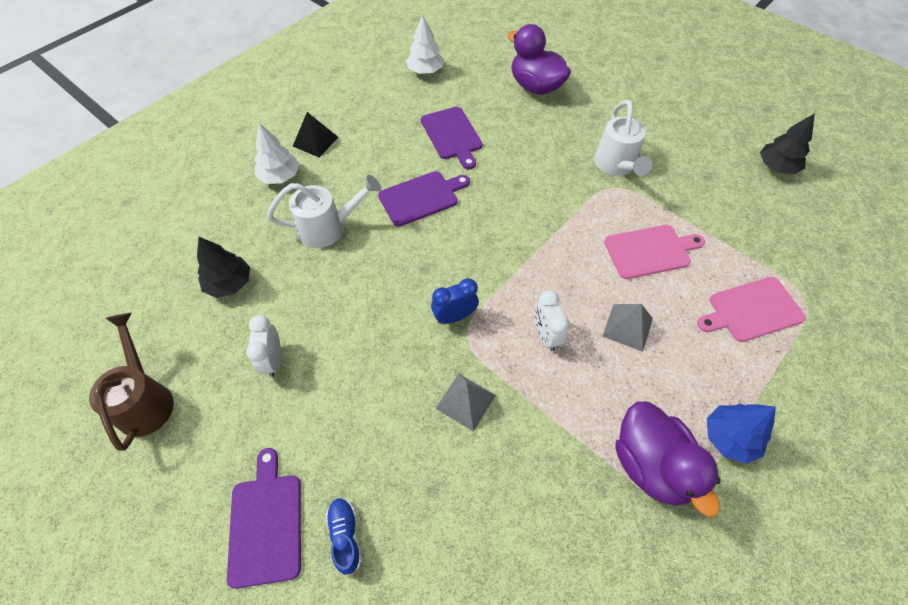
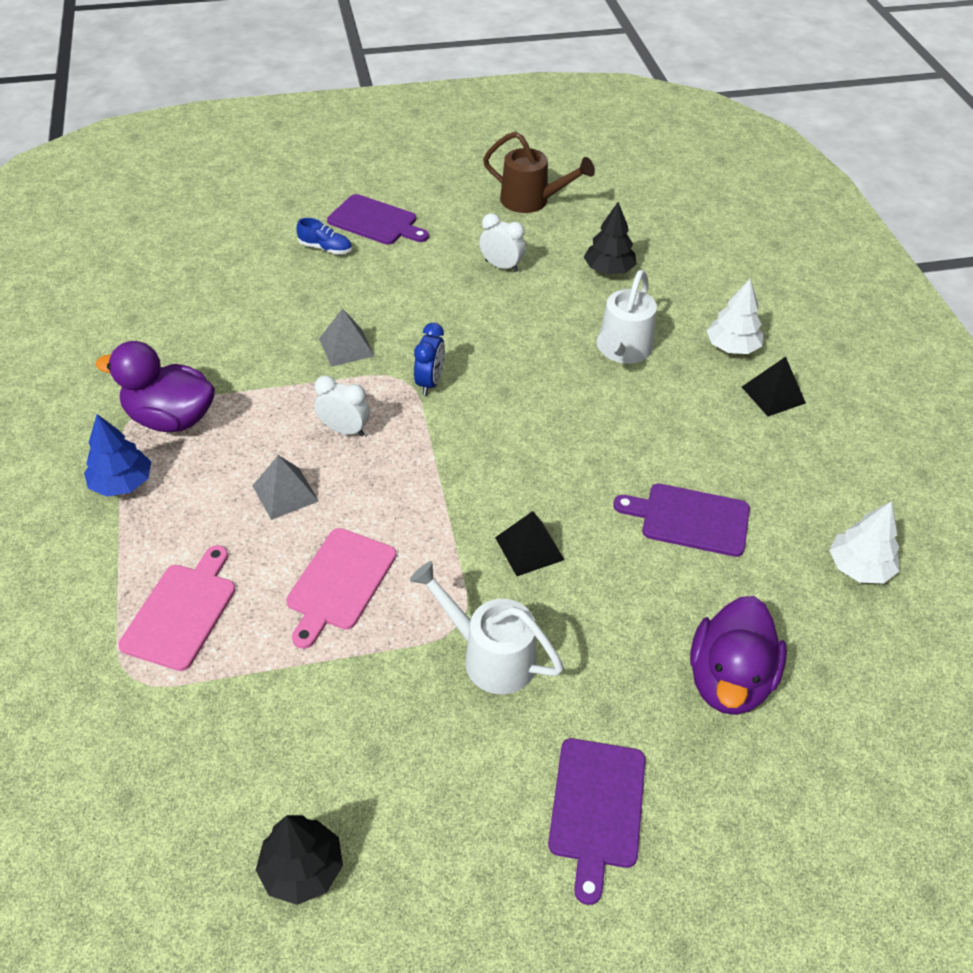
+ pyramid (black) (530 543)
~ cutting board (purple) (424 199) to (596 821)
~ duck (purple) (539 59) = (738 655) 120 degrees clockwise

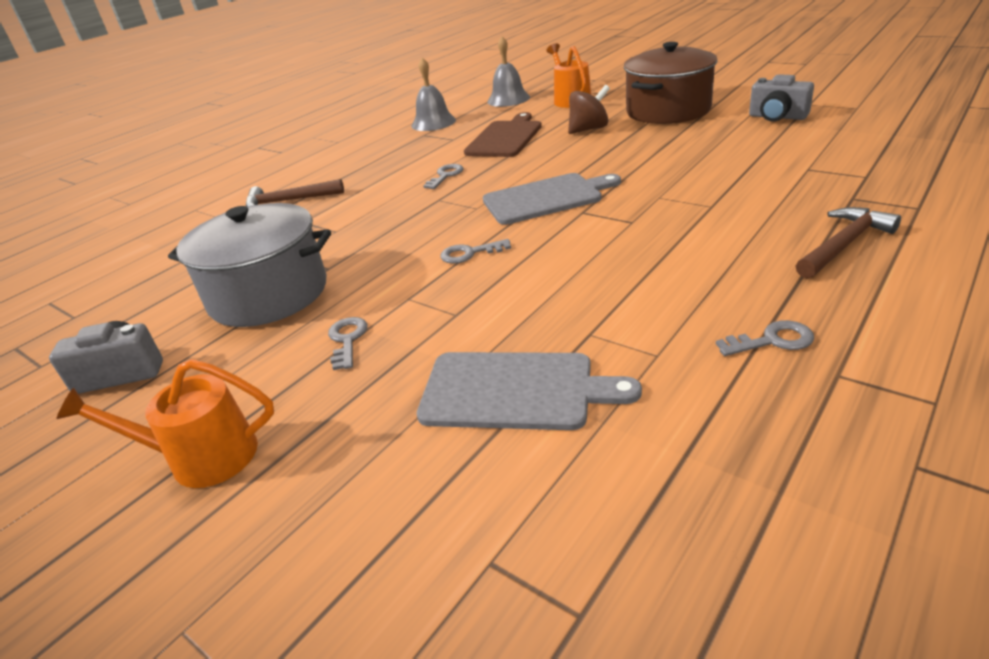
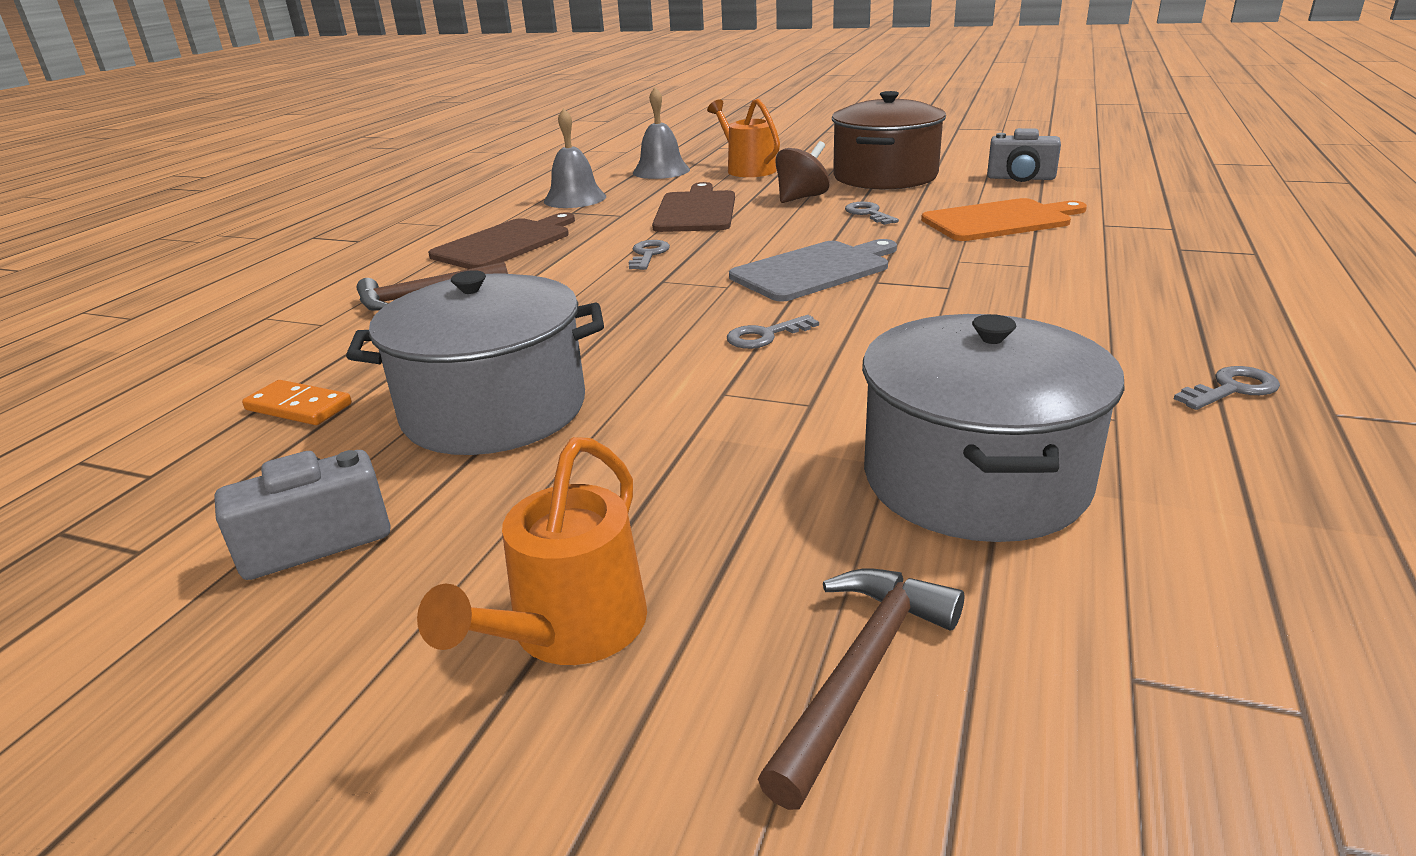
+ domino (orange) (297 402)
+ cutting board (brown) (501 241)
+ cutting board (orange) (1004 219)
~ key (grey) (348 343) to (872 213)
~ hammer (brown) (848 243) to (861 689)
~ cutting board (grey) (529 391) to pot (grey) (993 428)
~ watering can (orange) (165 423) = (532 551) 45 degrees counterclockwise

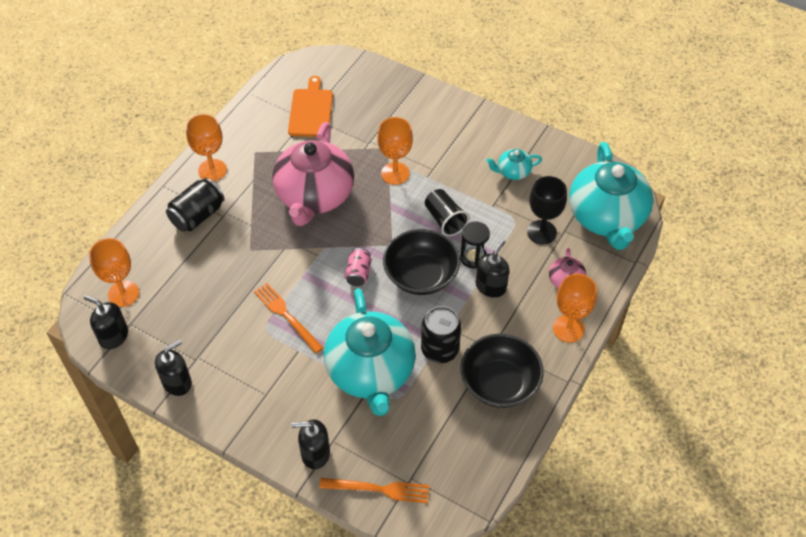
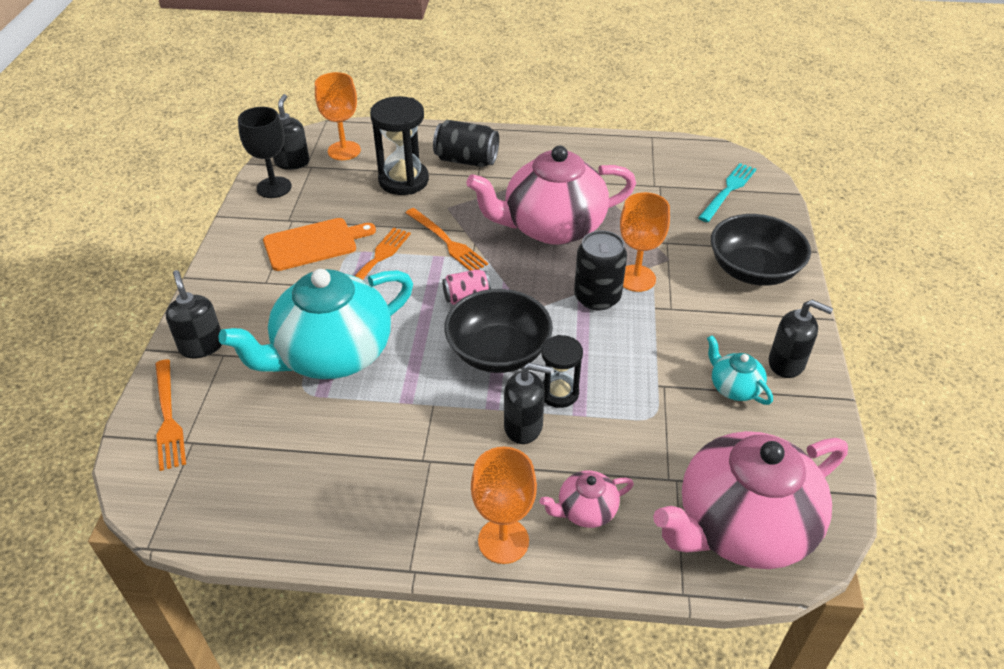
- goblet (orange) (206 147)
- cup (black) (447 212)
+ hourglass (black) (399 145)
+ fork (orange) (446 239)
+ fork (turquoise) (727 192)
~ soap dispenser (black) (173 368) to (801 339)
~ cutting board (orange) (310 106) to (319 244)
~ can (black) (441 334) to (600 270)
~ bowl (black) (502 371) to (761 250)
~ goblet (black) (547 210) to (265 152)
~ teapot (turquoise) (611 196) to teapot (pink) (750 500)

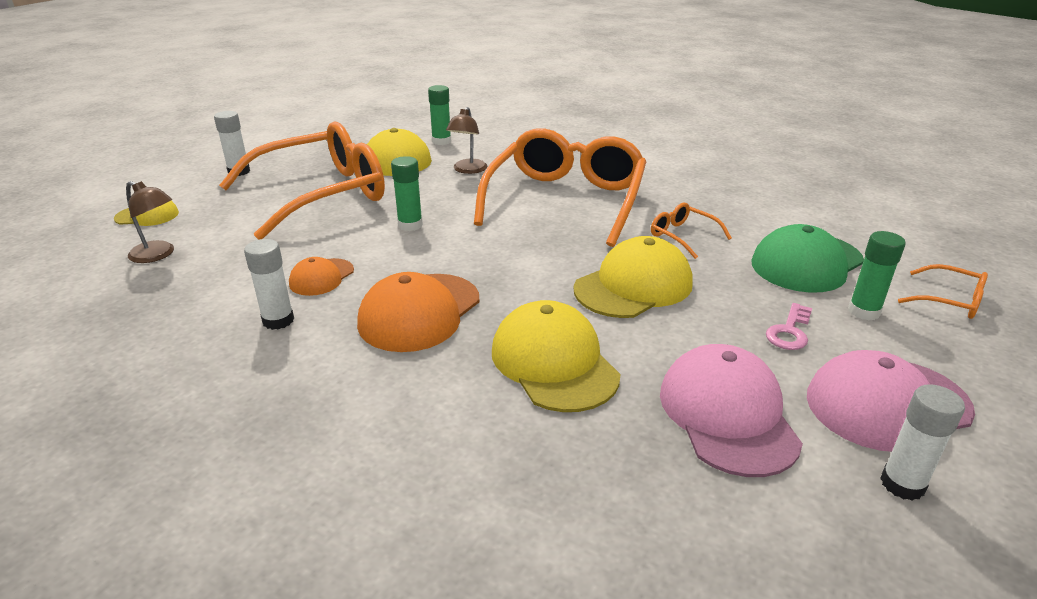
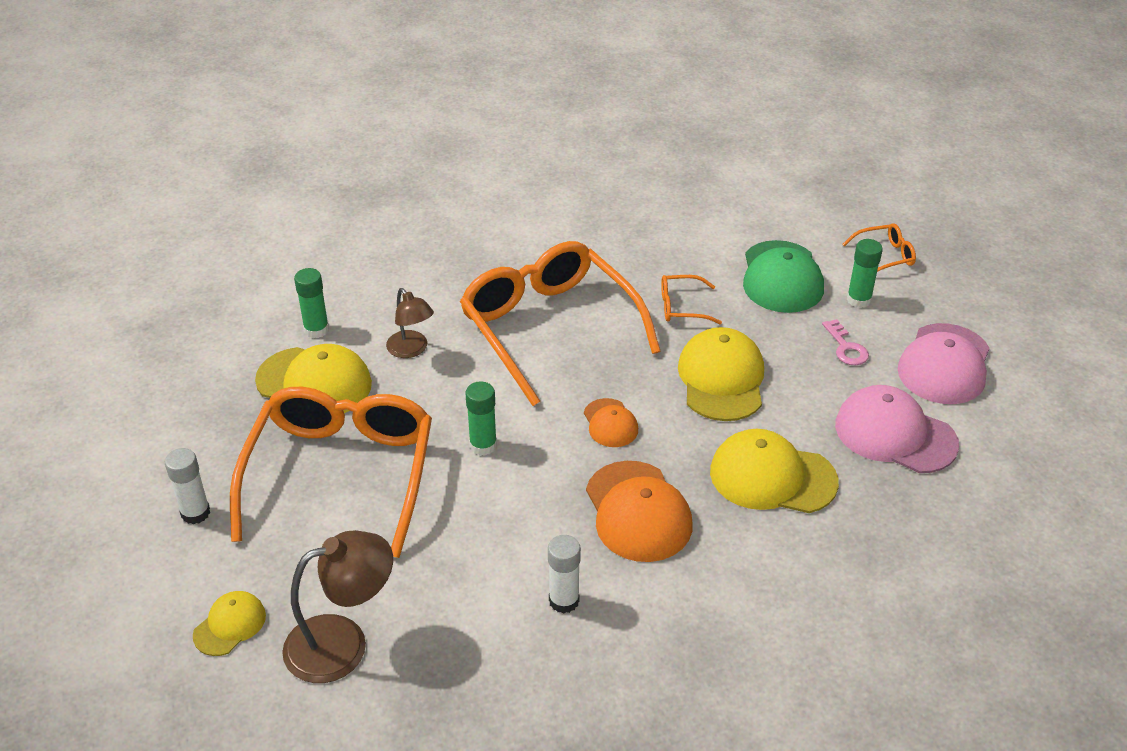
- glue stick (white) (922 442)
~ cap (orange) (321 276) to (611 422)
~ lamp (brown) (150 222) = (337 606) x1.61

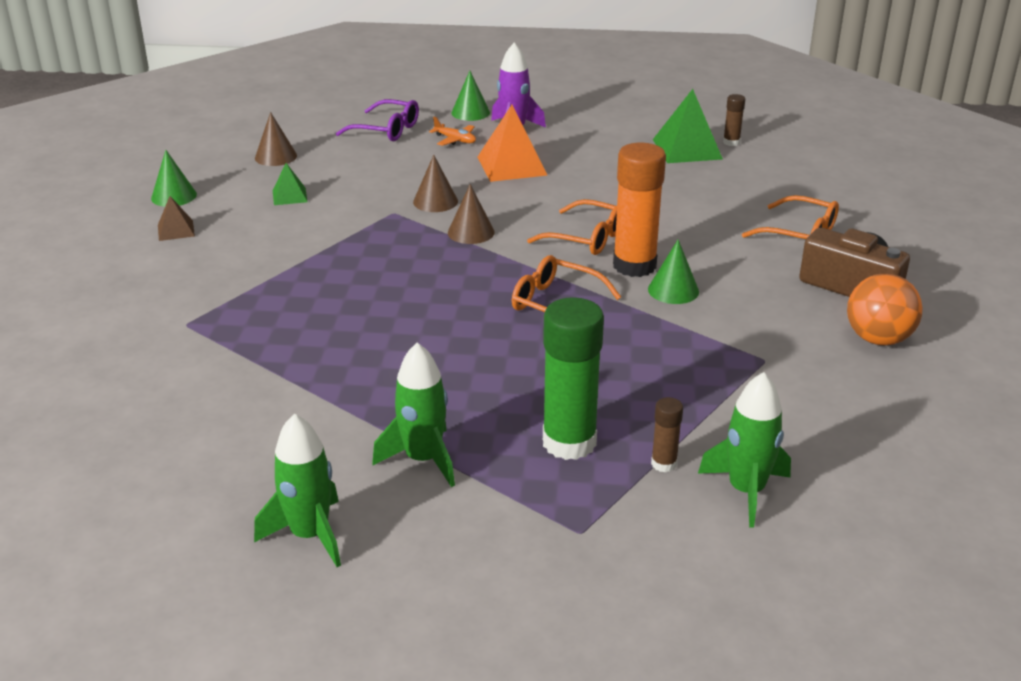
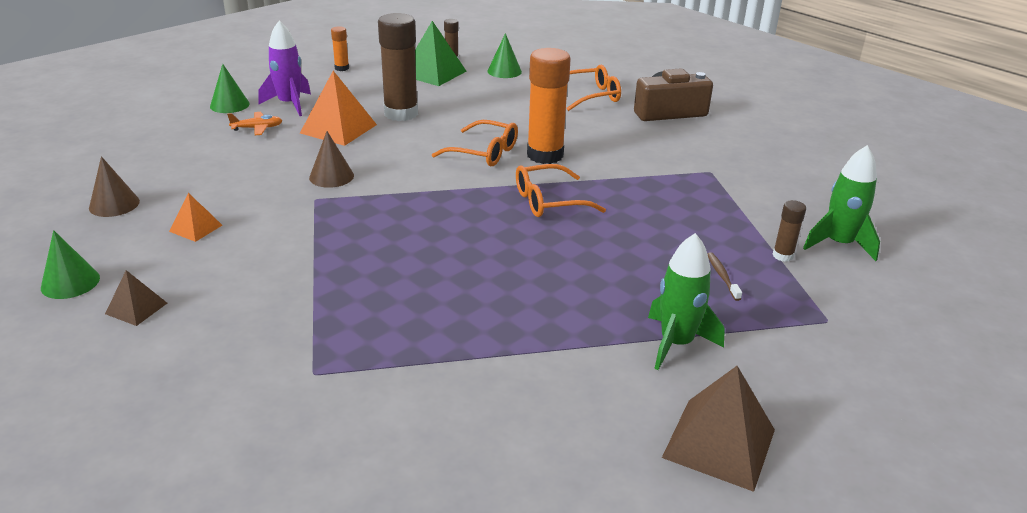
- glasses (purple) (377 120)
- cone (brown) (471 214)
- ball (orange) (885 309)
+ glue stick (orange) (340 48)
+ glue stick (brown) (398 67)
~ cone (green) (673 272) to (504 55)
~ rocket (green) (297 490) to pyramid (brown) (718 429)
~ glue stick (green) (573 378) to toothbrush (brown) (724 276)
~ pyramid (green) (290 184) to pyramid (orange) (195 217)
~ glasses (orange) (572 227) = (475 143) 45 degrees clockwise

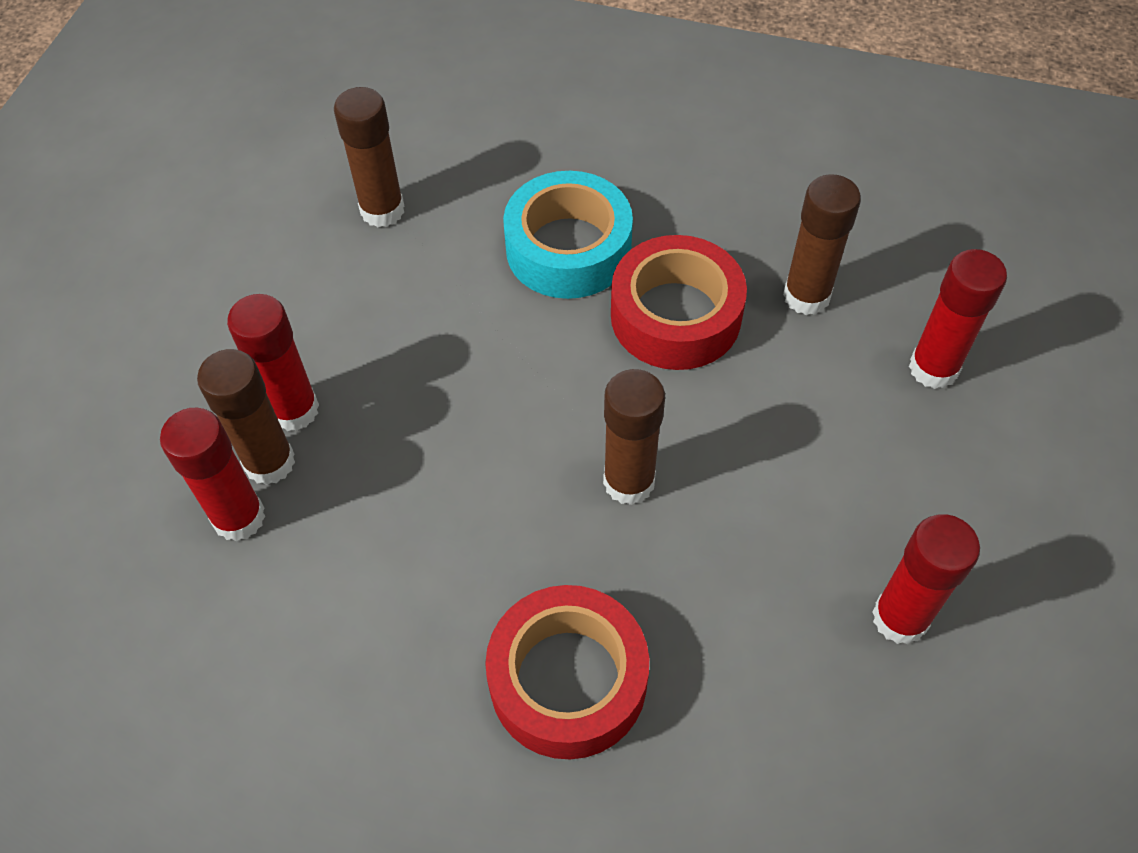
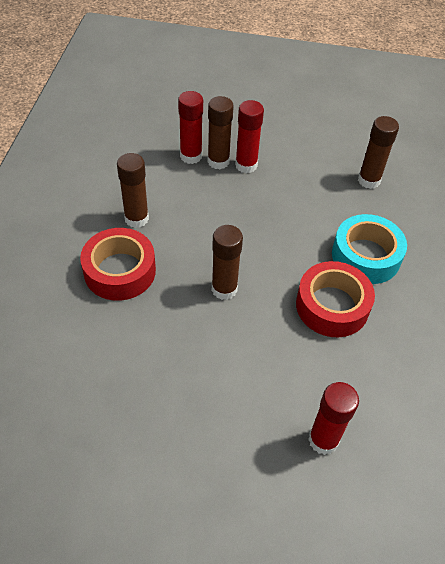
- glue stick (red) (926 579)
~ glue stick (brown) (822 244) to (133 190)

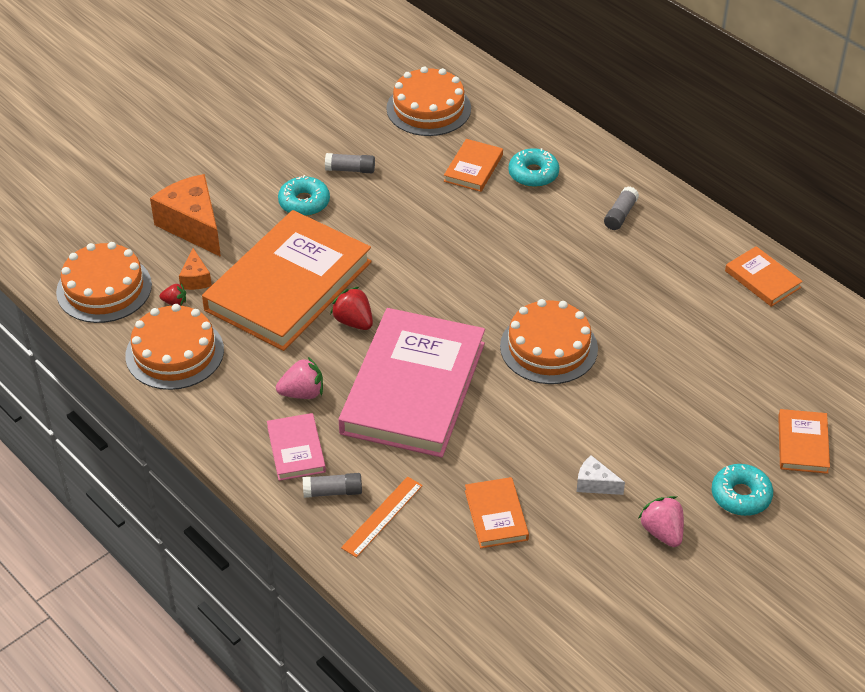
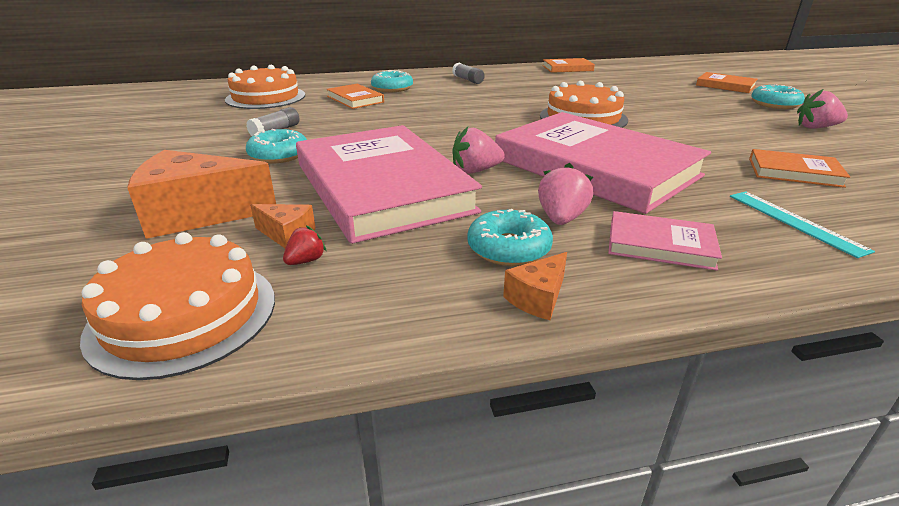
- cake (orange) (174 347)
- glue stick (grey) (332 485)
- cheese (white) (600 475)
+ donut (turquoise) (510 237)
+ cheese (orange) (535 286)
~ book (orange) (287 280) to book (pink) (389 184)
~ strawberry (red) (351 308) to strawberry (pink) (478 150)
~ ruler (orange) (382 517) to ruler (turquoise) (802 224)

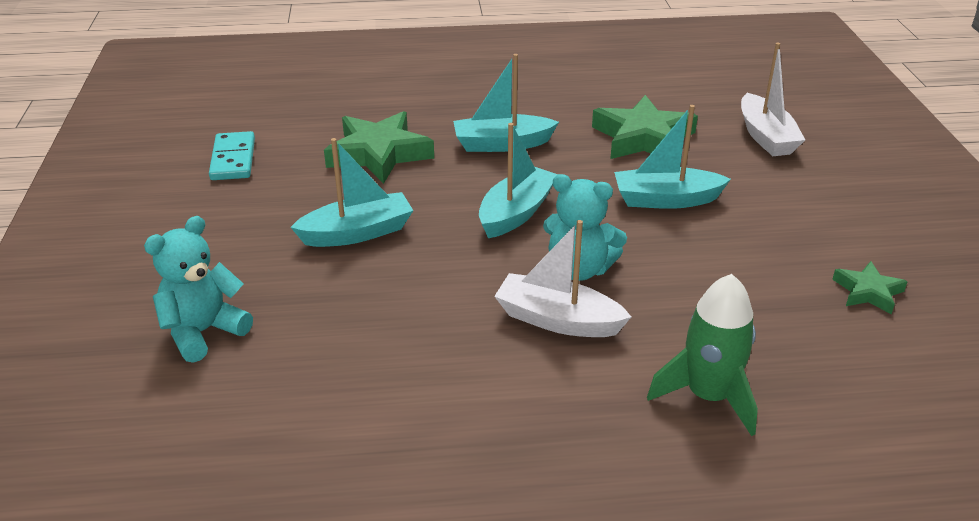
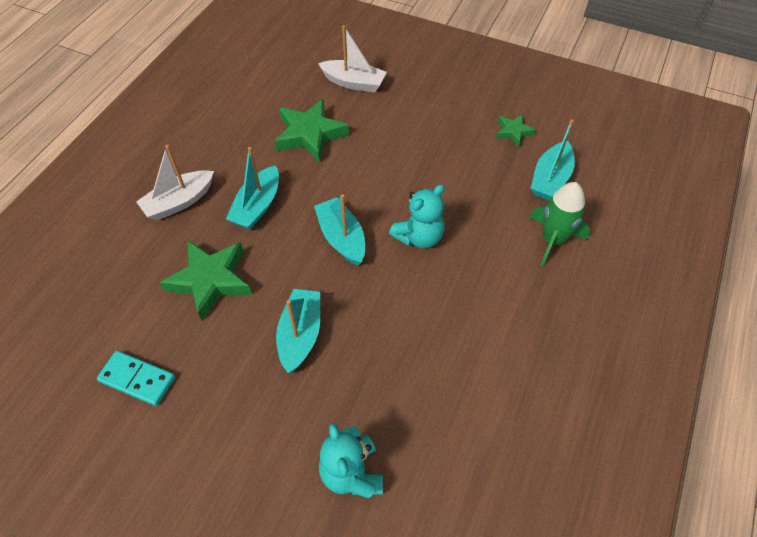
~ boat (white) (562 278) to (175 182)
~ boat (turquoise) (672 157) to (553 159)

